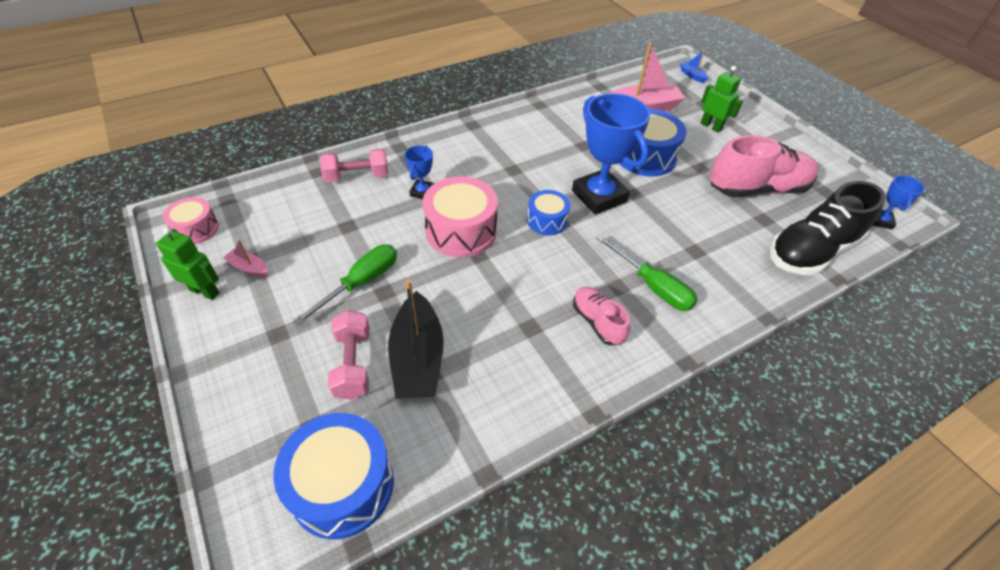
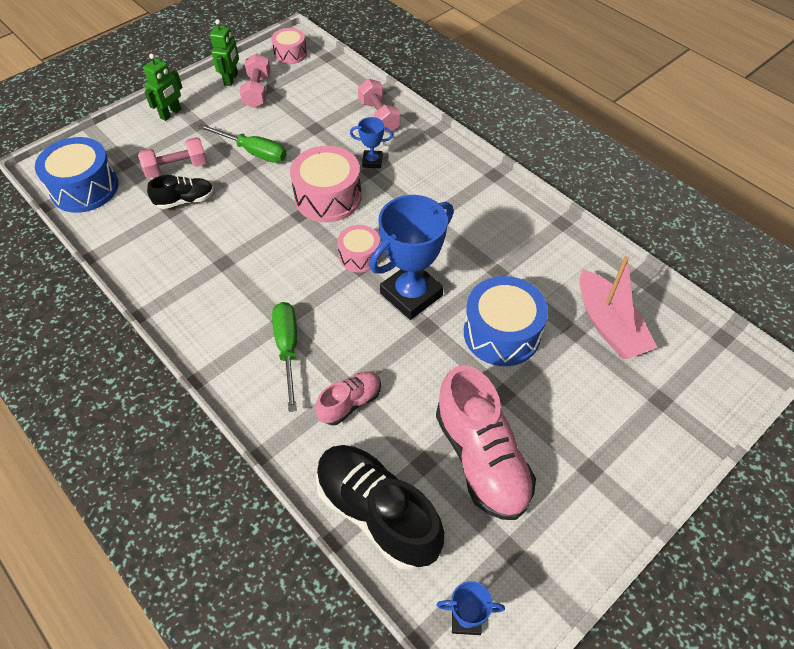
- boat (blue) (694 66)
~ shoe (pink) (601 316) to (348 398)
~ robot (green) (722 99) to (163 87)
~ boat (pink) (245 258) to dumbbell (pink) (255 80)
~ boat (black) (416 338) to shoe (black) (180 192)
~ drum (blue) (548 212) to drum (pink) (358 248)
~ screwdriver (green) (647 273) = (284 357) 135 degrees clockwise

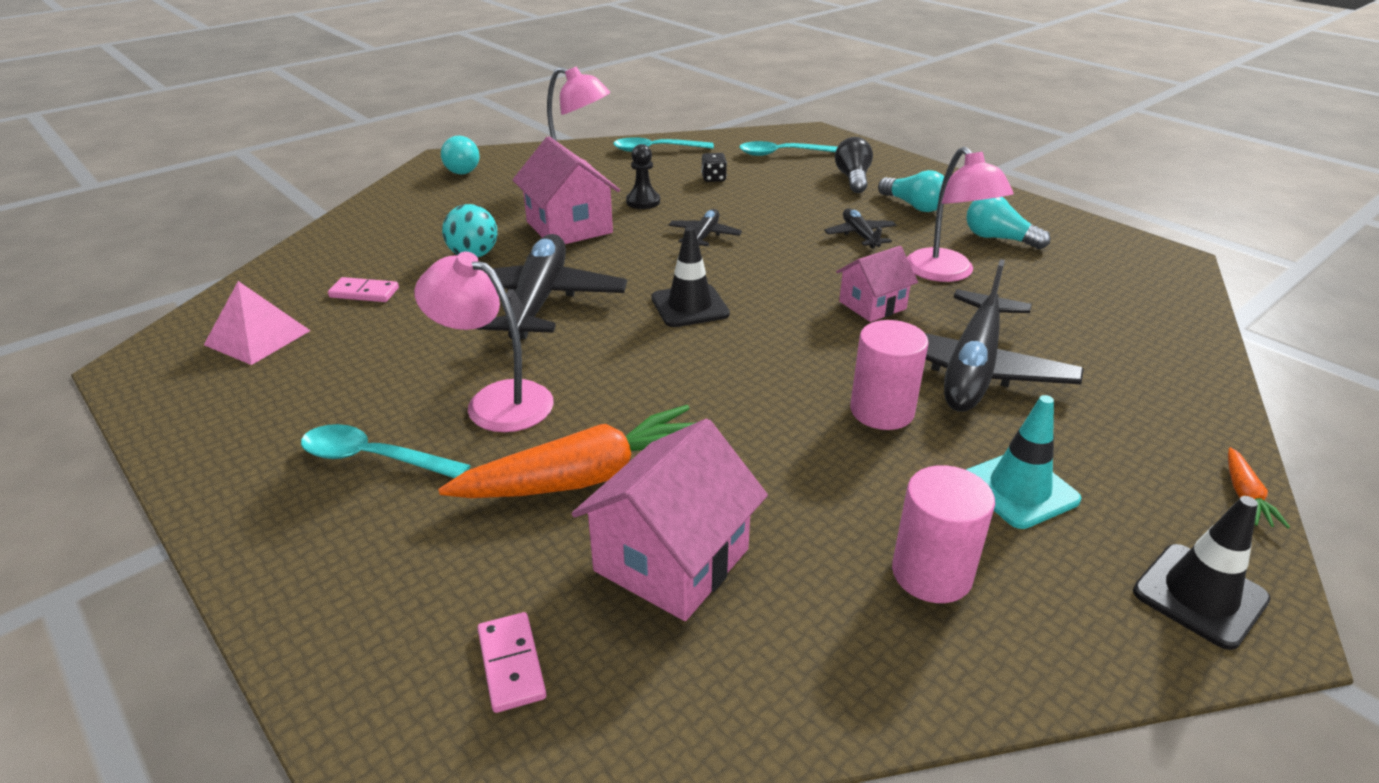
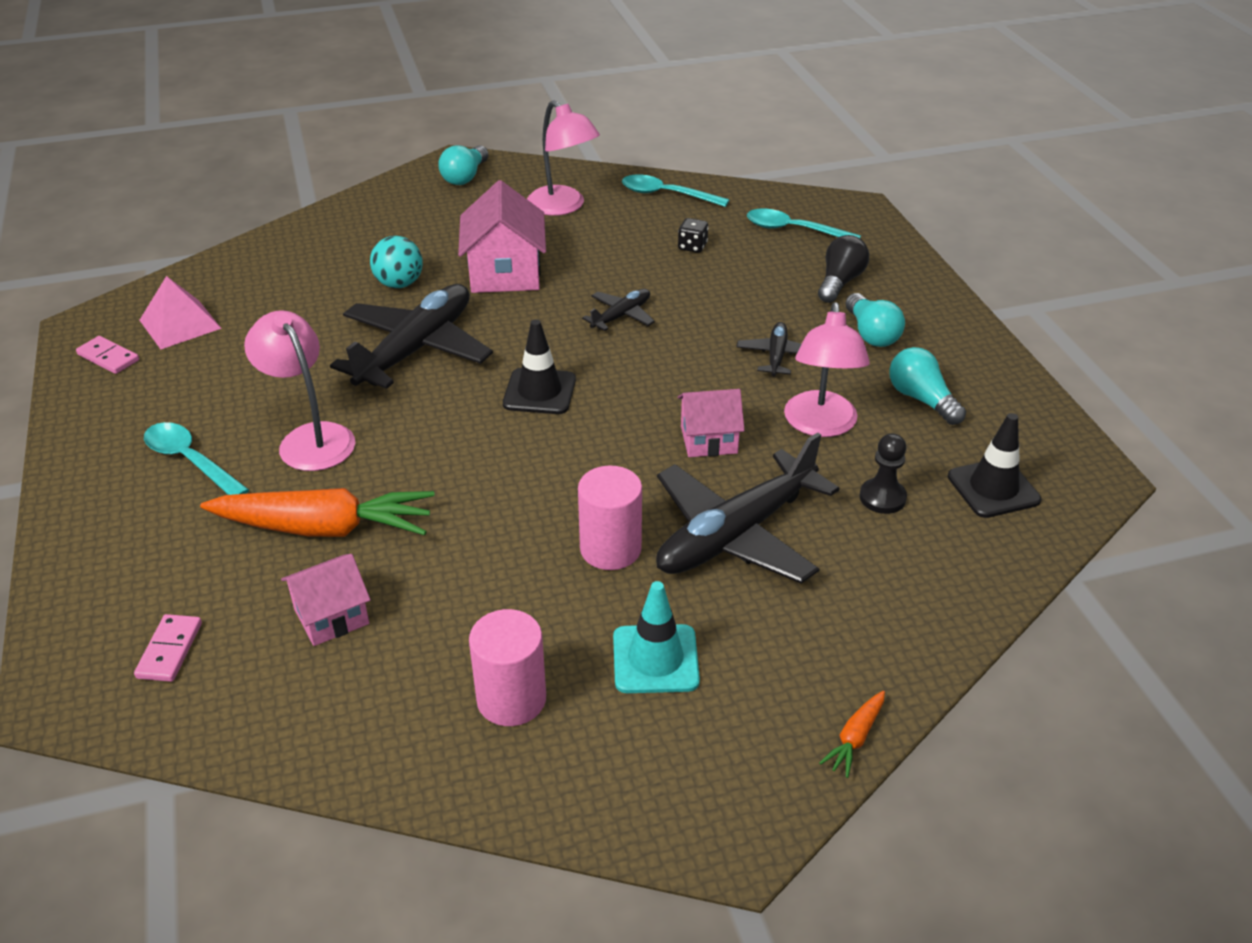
~ domino (pink) (363 289) to (107 355)
~ pawn (black) (643 176) to (883 474)
~ traffic cone (black) (1202 573) to (994 465)
~ house (pink) (670 520) = (325 600) x0.62

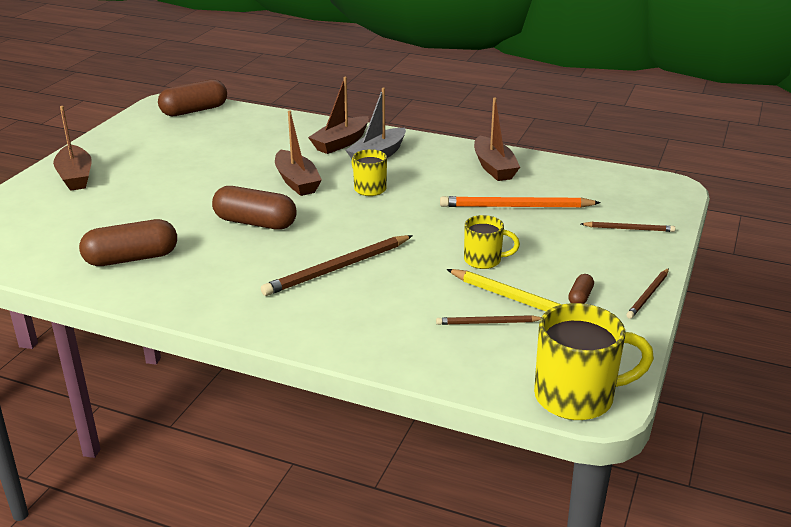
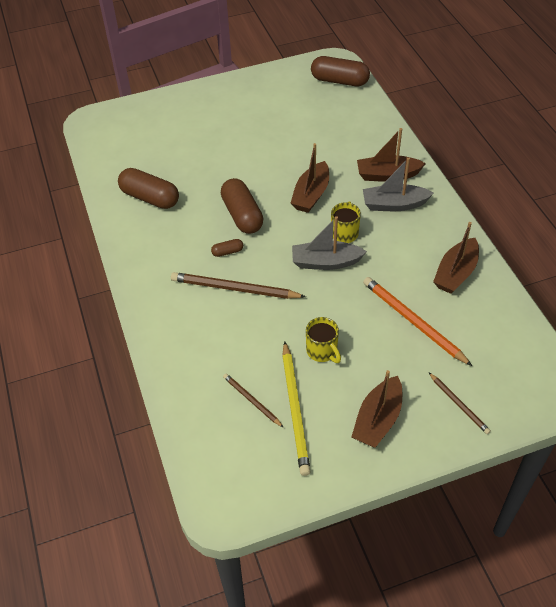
- mug (yellow) (594 361)
- pencil (brown) (647 293)
+ boat (grey) (329 243)
~ boat (brown) (72 148) to (377 409)
~ capsule (brown) (581 289) to (227 248)

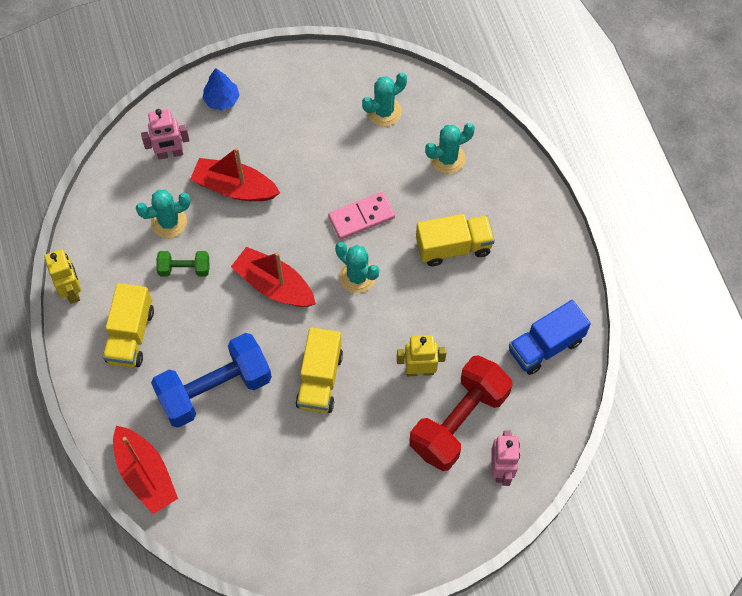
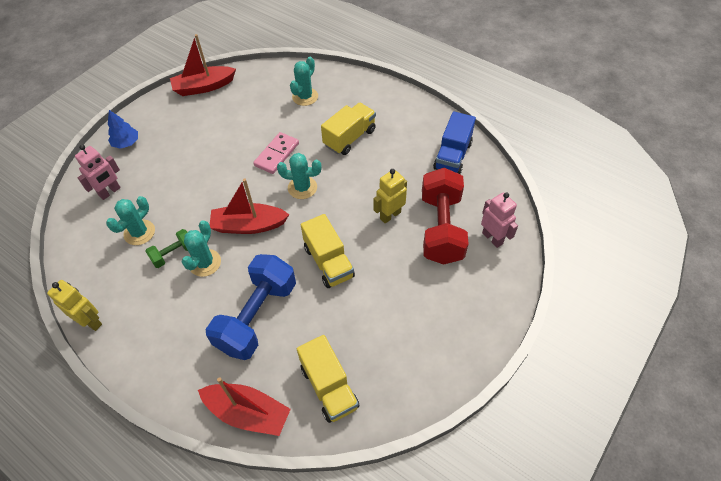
~ truck (yellow) (128 325) to (328 379)
~ boat (red) (235 174) to (203 65)
~ cactus (turquoise) (384 99) to (201 248)

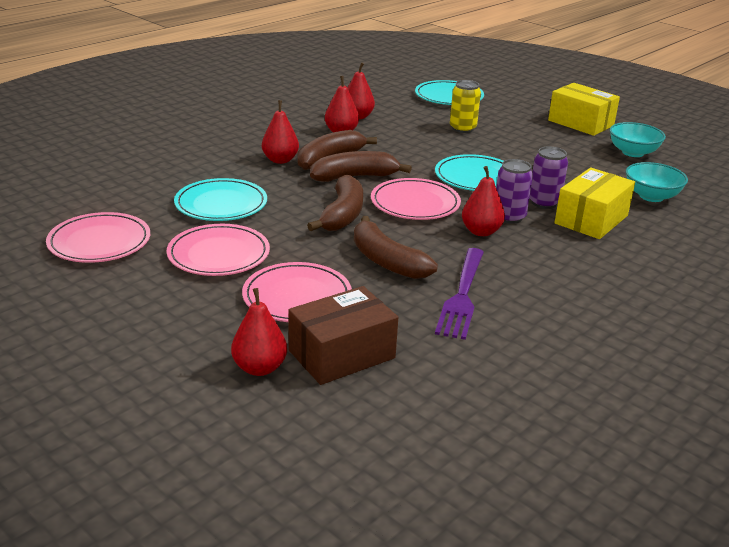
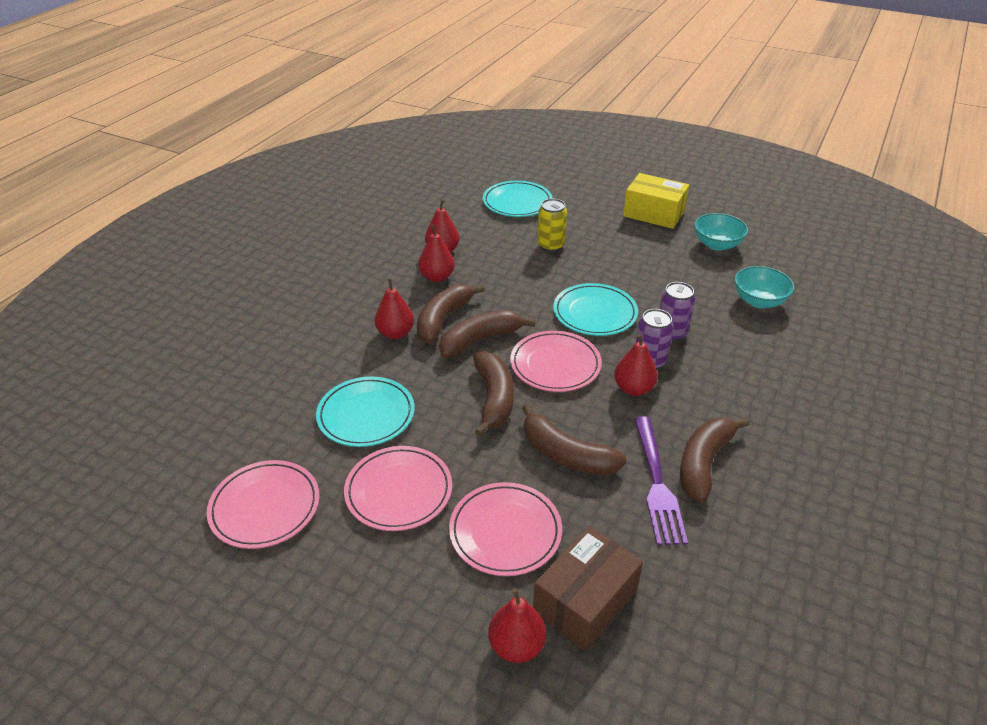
- box (yellow) (594 203)
+ banana (brown) (714 460)

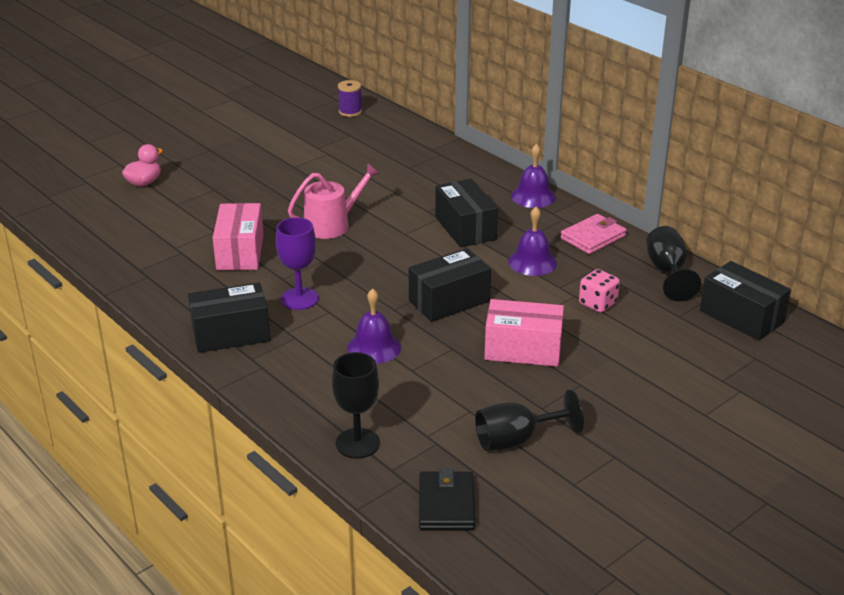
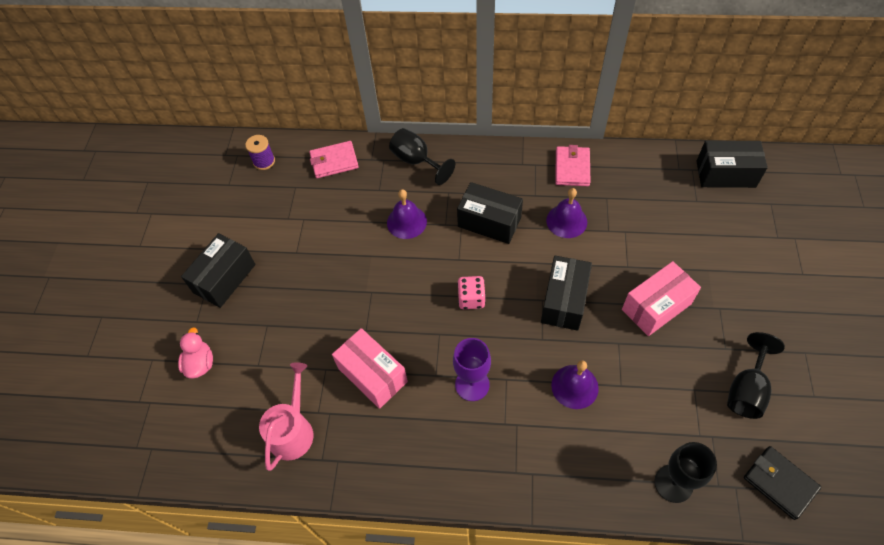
+ wallet (pink) (334 159)
~ box (black) (229 317) to (218 270)
~ watering can (pink) (334 201) to (286 416)
~ bell (purple) (533 176) to (407 214)
~ dice (pink) (599 291) to (471 292)
~ goblet (black) (673 263) to (422 156)

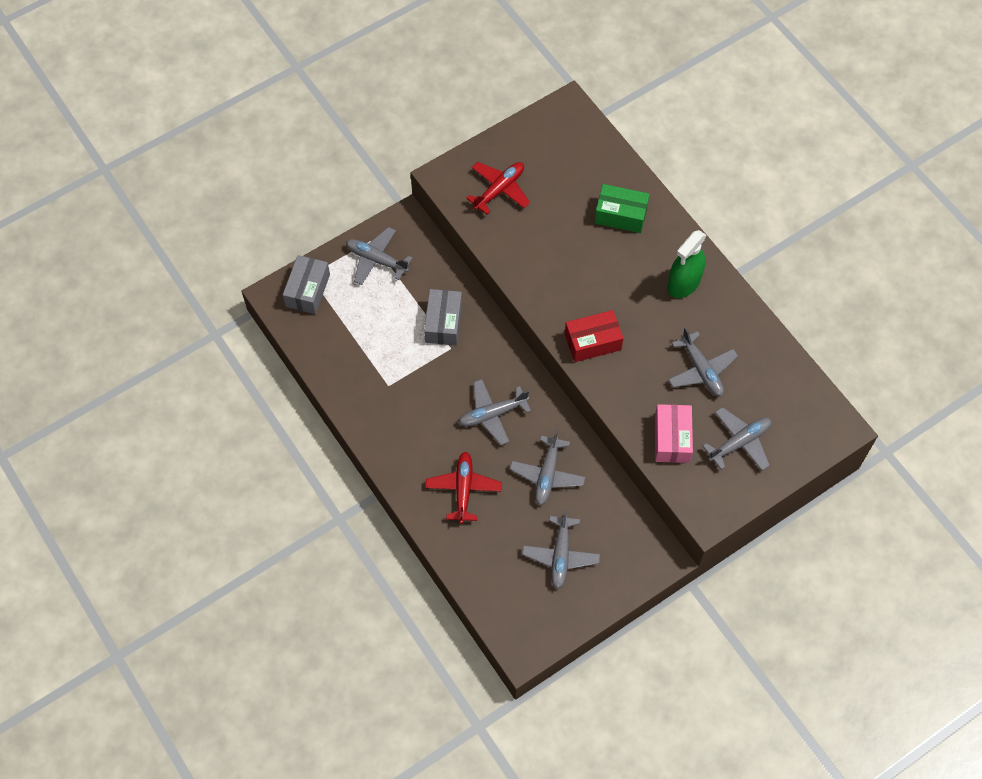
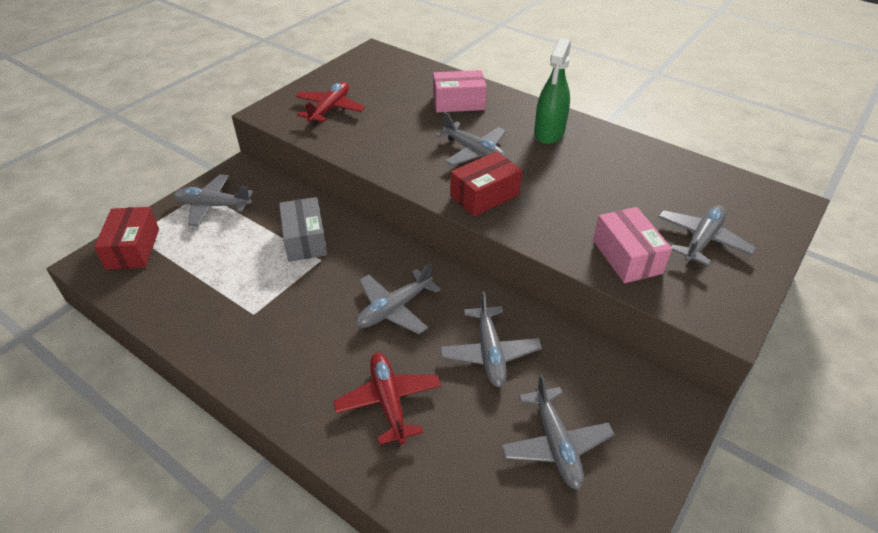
~ plane (grey) (703 361) to (471 139)
~ box (grey) (306 284) to box (red) (126 238)
~ box (green) (622 208) to box (pink) (460 91)

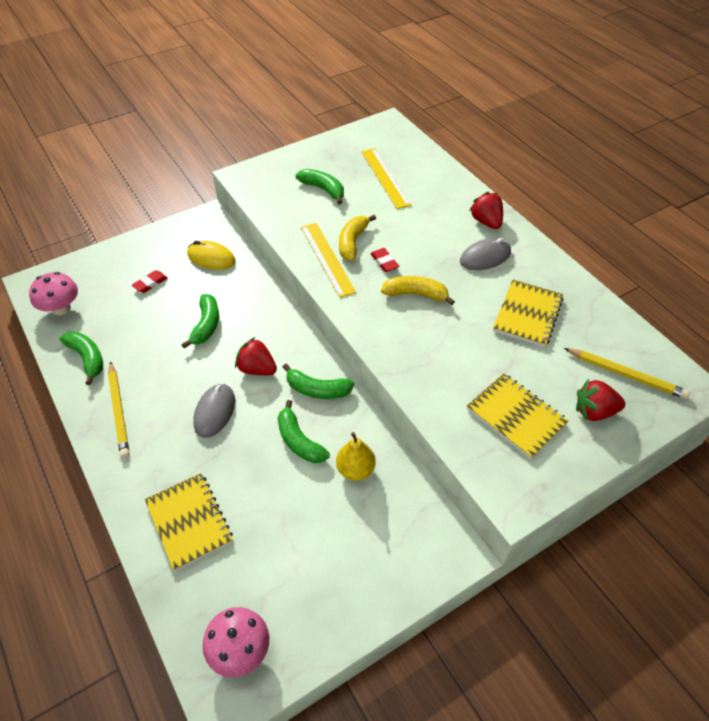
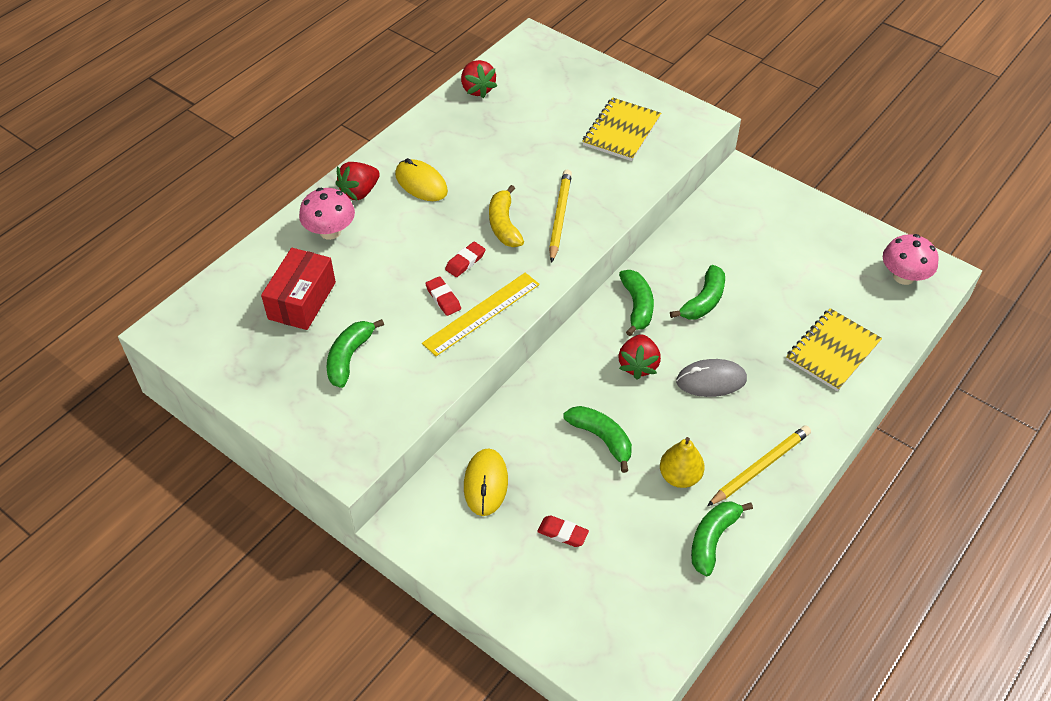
- notebook (yellow) (528 313)
~ mushroom (pink) (53 293) to (327 214)
~ pear (yellow) (356 456) to (682 462)
~ pencil (yellow) (627 373) to (560 216)
~ strawberry (red) (600 400) to (479 79)
~ banana (yellow) (357 238) to eraser (red) (443 296)
~ ruler (yellow) (387 178) to box (red) (298 289)
~ mouse (grey) (485 254) to mouse (yellow) (421 179)
~ banana (green) (200 321) = (597 439) 60 degrees clockwise

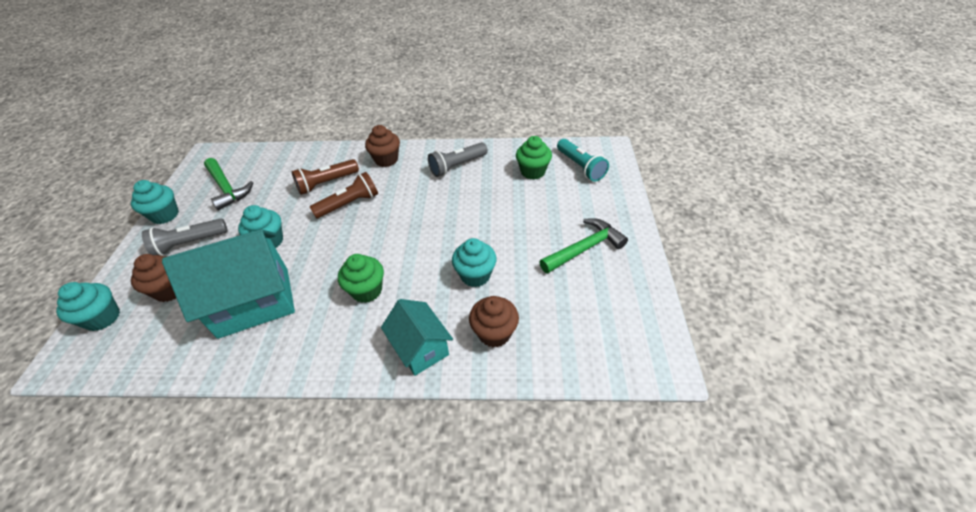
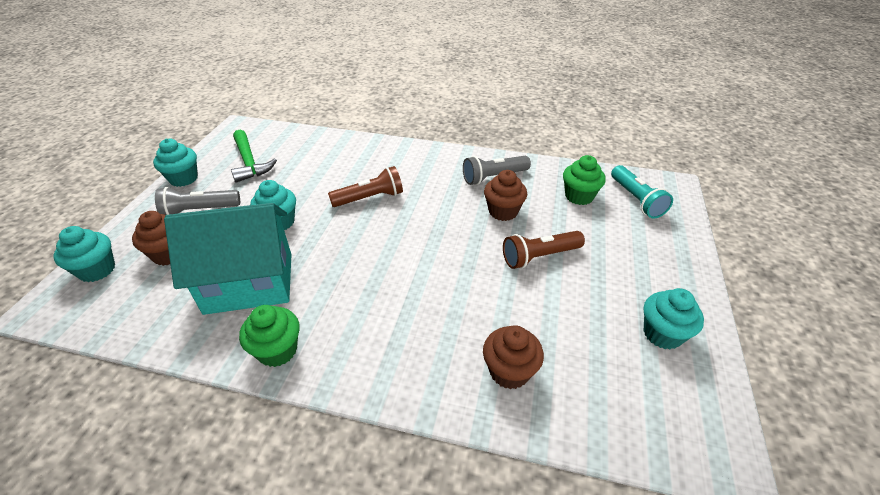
- house (turquoise) (417 337)
- hammer (green) (584 246)
~ flashlight (brown) (325 177) to (544 250)
~ cupcake (green) (361 278) to (269 336)
~ cupcake (brown) (382 146) to (505 195)
~ cupcake (turquoise) (474 262) to (674 318)

